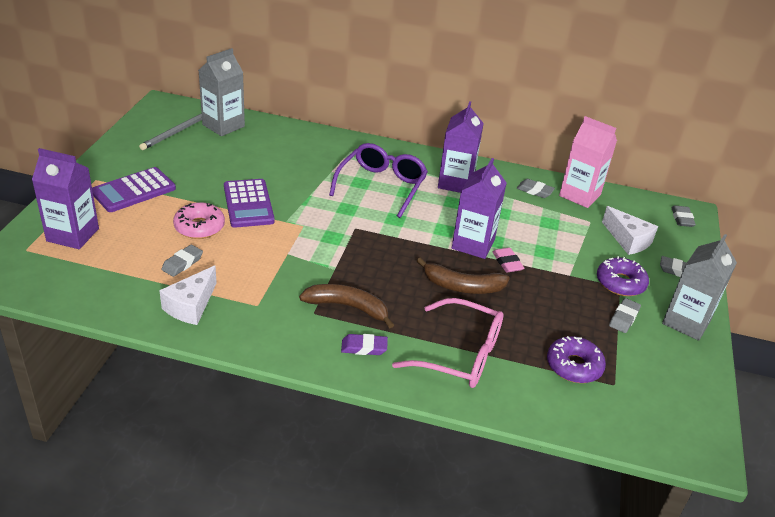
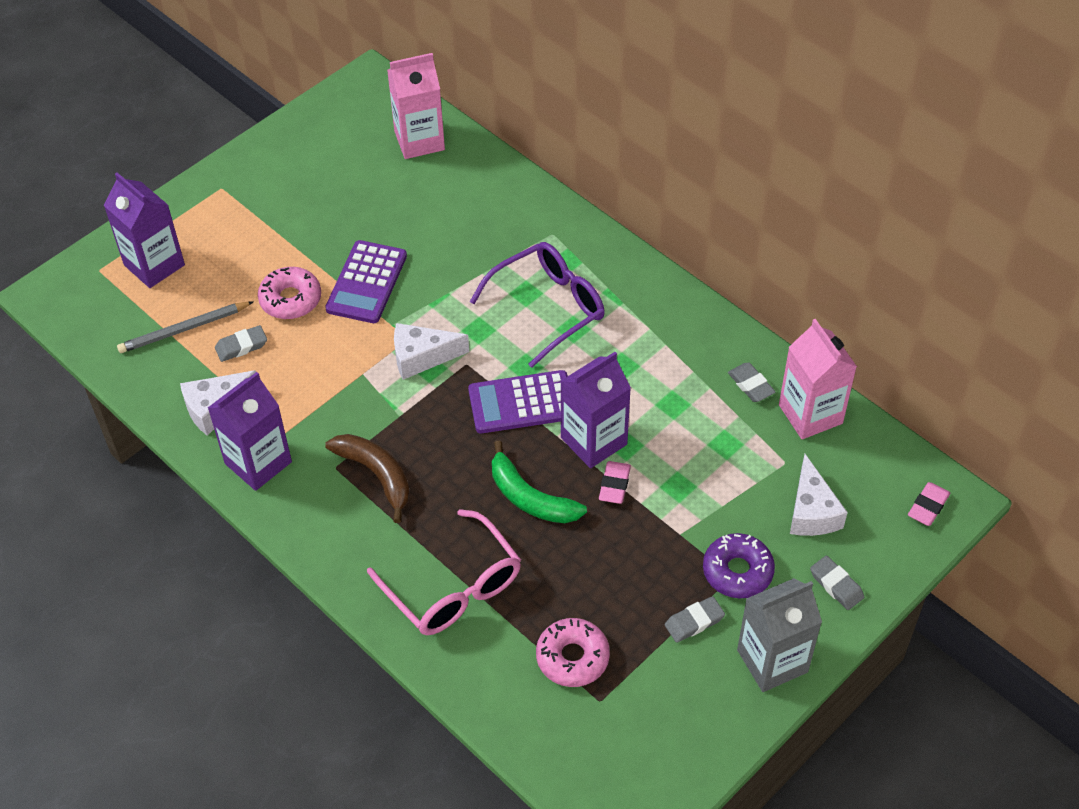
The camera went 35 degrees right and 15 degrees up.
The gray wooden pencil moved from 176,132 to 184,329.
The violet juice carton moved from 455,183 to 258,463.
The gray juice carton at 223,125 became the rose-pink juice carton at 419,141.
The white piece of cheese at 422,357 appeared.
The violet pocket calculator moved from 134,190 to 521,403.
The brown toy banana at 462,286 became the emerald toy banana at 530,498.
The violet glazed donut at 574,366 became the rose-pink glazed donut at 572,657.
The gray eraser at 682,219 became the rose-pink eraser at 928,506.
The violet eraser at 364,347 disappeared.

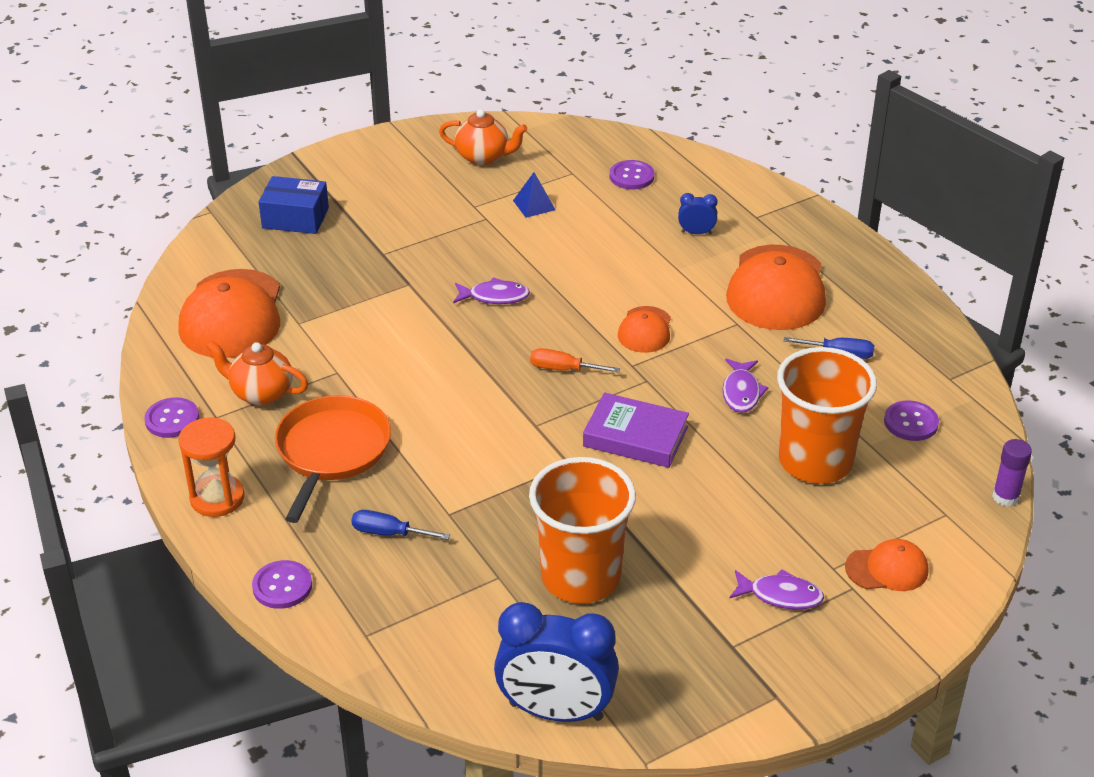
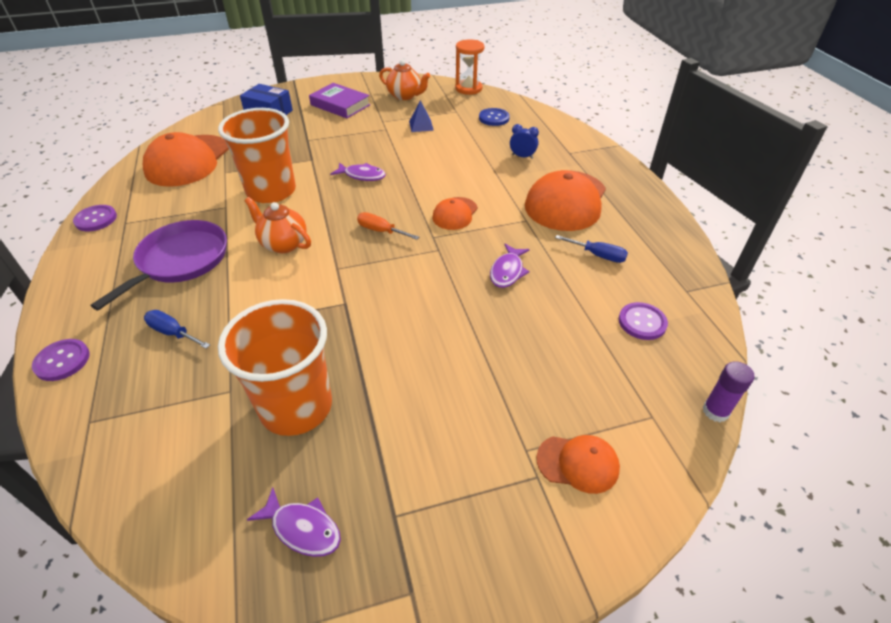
The camera went 15 degrees right and 5 degrees up.
The orange-coloured pan at 331,451 became the violet pan at 180,261.
The orange-coloured cup moved from 815,461 to 271,191.
The orange-coloured tea pot moved from 261,393 to 283,244.
The violet toy fish moved from 781,595 to 303,528.
The violet hardback moved from 635,436 to 340,105.
The orange-coloured sandglass moved from 217,498 to 468,88.
The violet button at 631,176 became the blue button at 494,118.
The blue alarm clock at 556,711 disappeared.

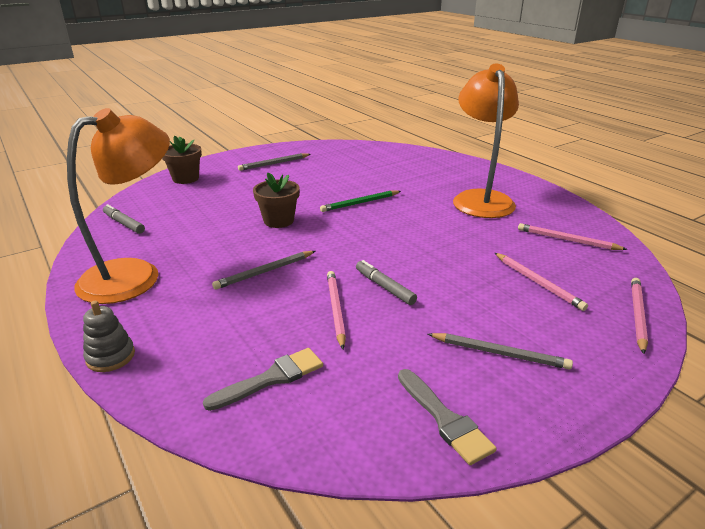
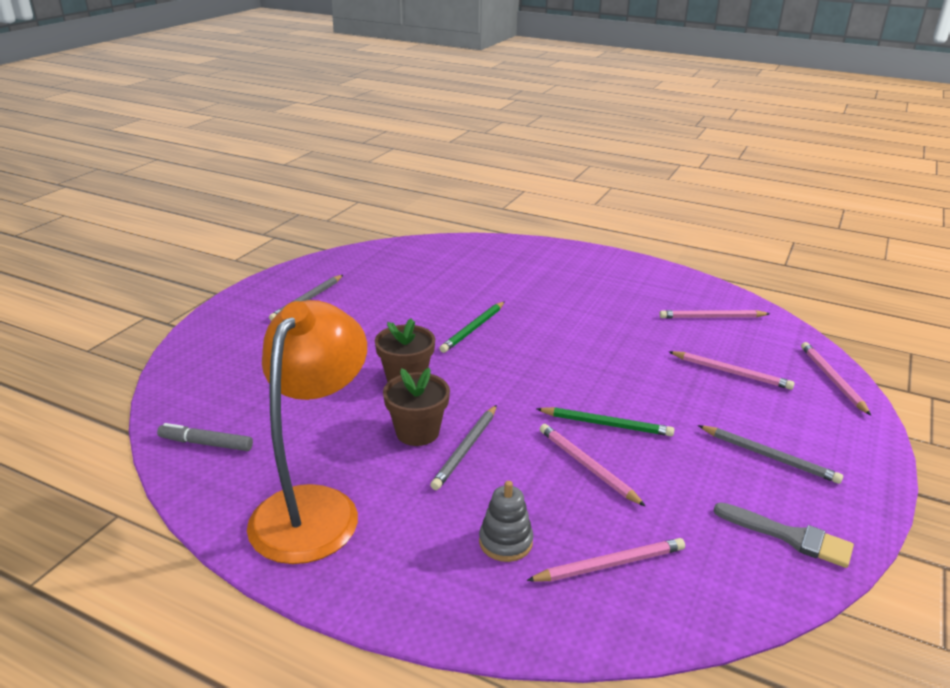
The camera went 30 degrees left and 0 degrees up.
The brown plant pot moved from 185,178 to 417,432.
The gray stacking rings moved from 110,356 to 505,542.
The gray paint brush at 271,378 was replaced by the rose-pink wooden pencil at 609,564.
The gray marker pen at 384,287 was replaced by the emerald wooden pencil at 606,424.
The gray wooden pencil at 499,353 turned 45 degrees clockwise.
The orange-coloured reading lamp at 480,199 disappeared.

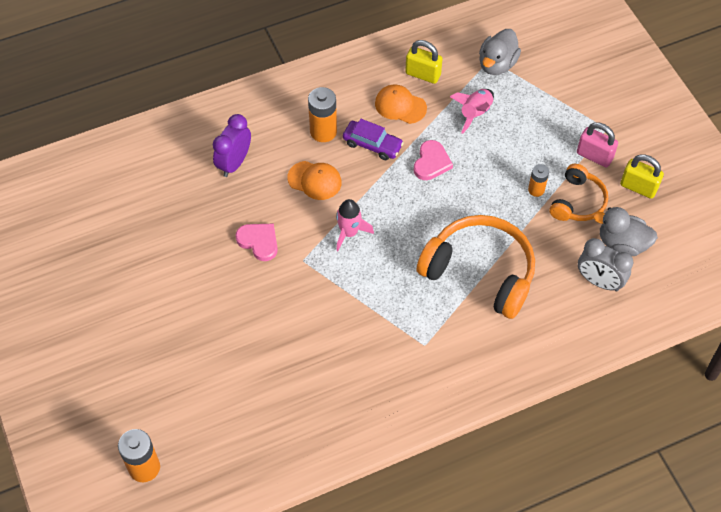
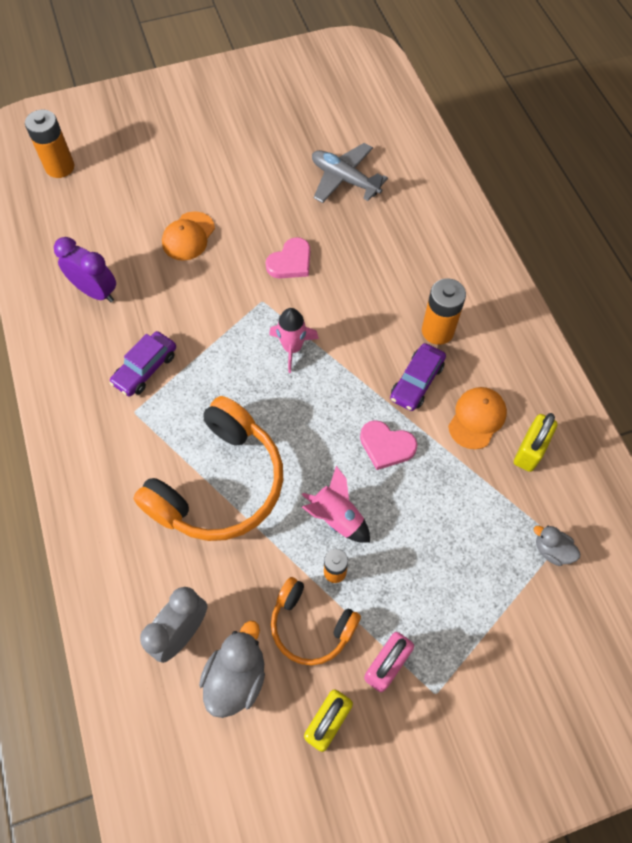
The camera went 95 degrees right and 5 degrees up.
The violet alarm clock moved from 234,163 to 96,292.
The violet toy car at 145,368 appeared.
The orange-coloured baseball cap moved from 314,180 to 188,236.
The rose-pink spaceship moved from 475,113 to 336,517.
The gray plane at 344,179 appeared.
The gray duck at 497,64 changed to 0.59 times the size.

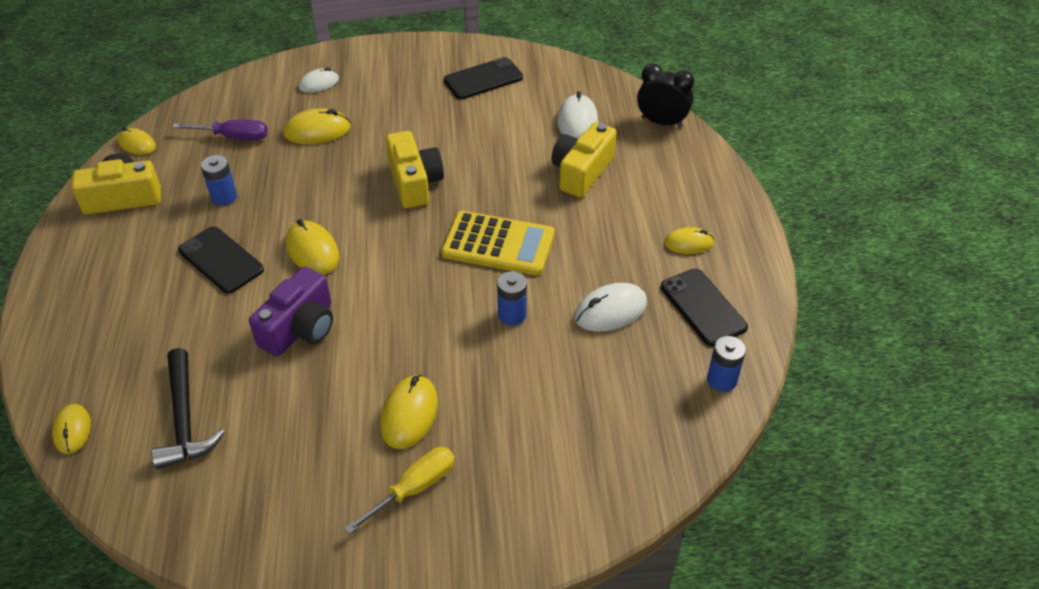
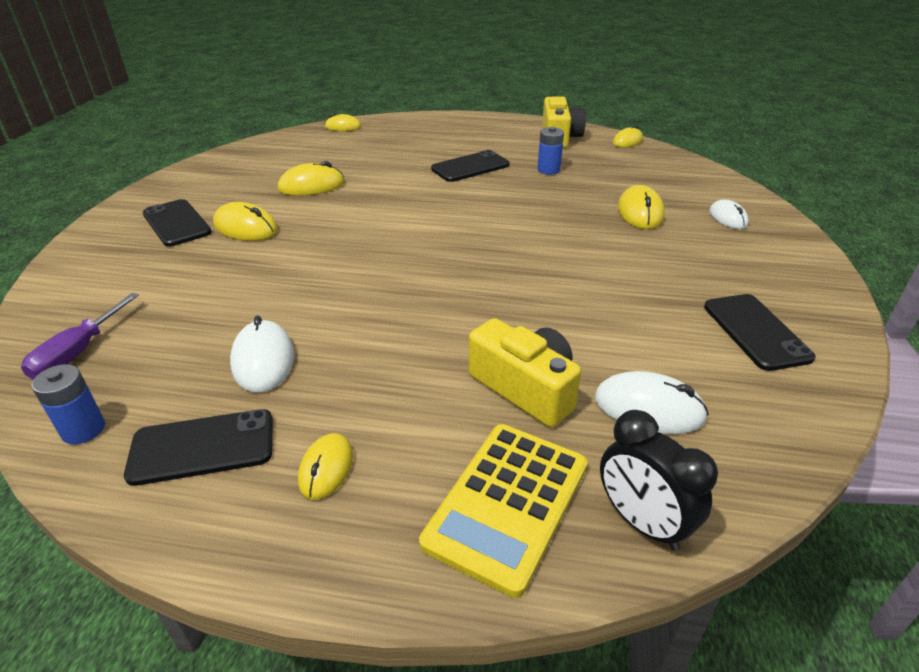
The camera went 105 degrees right and 10 degrees down.
The violet flat screwdriver moved from 234,137 to 78,352.
The yellow flat screwdriver at 414,488 was replaced by the jet-black smartphone at 176,223.
The yellow mouse moved from 312,251 to 311,186.
The yellow pocket calculator moved from 498,244 to 507,504.
The jet-black alarm clock at 661,122 turned 105 degrees clockwise.
The jet-black carpenter's hammer at 185,419 disappeared.
The violet photo camera at 300,328 disappeared.
The yellow photo camera at 414,182 disappeared.
The blue AA battery at 512,315 disappeared.

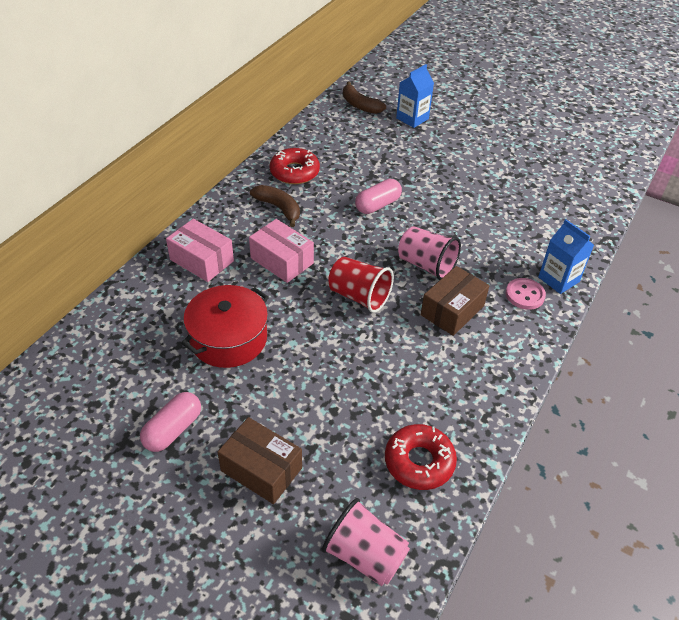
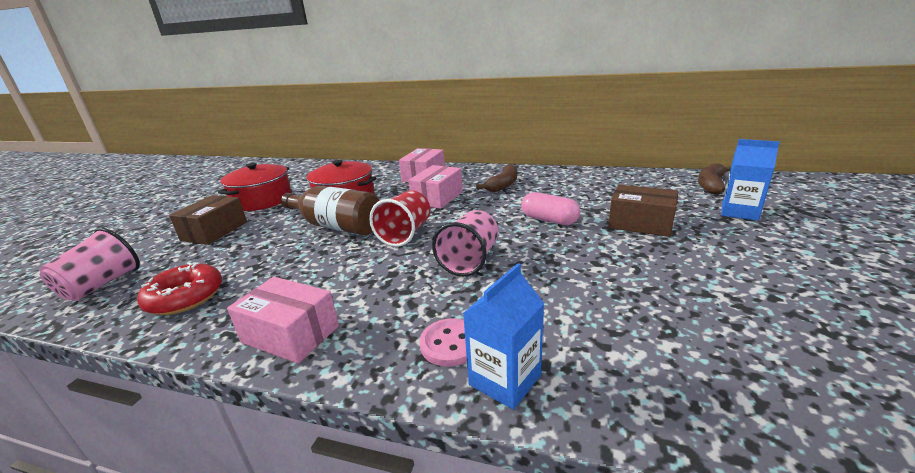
The camera went 80 degrees right and 20 degrees down.
The rose-pink capsule at 173,430 was replaced by the crimson pot at 262,200.
The rose-pink box at 290,334 appeared.
The brown drink bottle at 336,226 appeared.
The brown box moved from 452,310 to 640,223.
The crimson glazed donut at 294,172 disappeared.

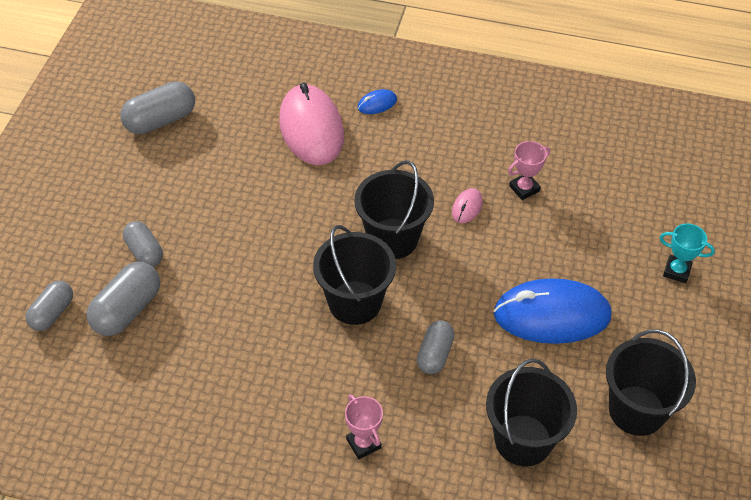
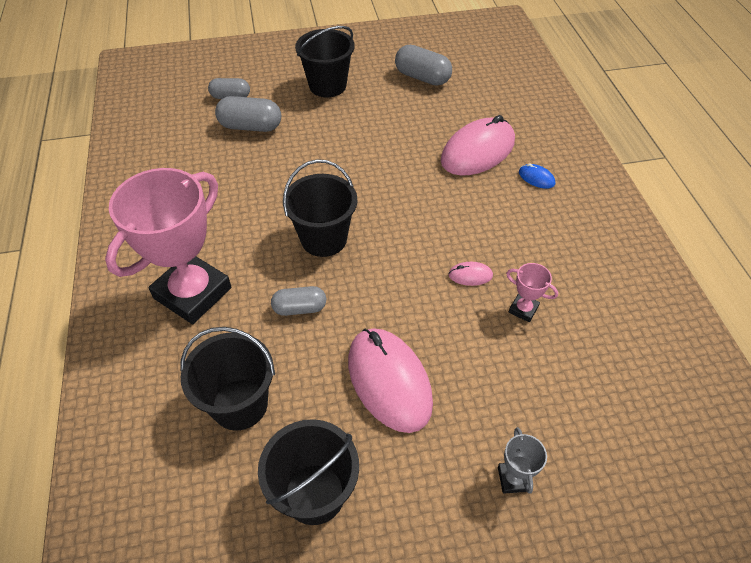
The camera went 65 degrees right and 0 degrees up.
The rose-pink prize cup at 363,443 changed to 2.46 times the size.
The jet-black bucket moved from 392,239 to 327,86.
The blue mouse at 552,315 became the rose-pink mouse at 389,381.
The aqua prize cup at 677,271 became the gray prize cup at 513,479.
The gray capsule at 144,252 disappeared.

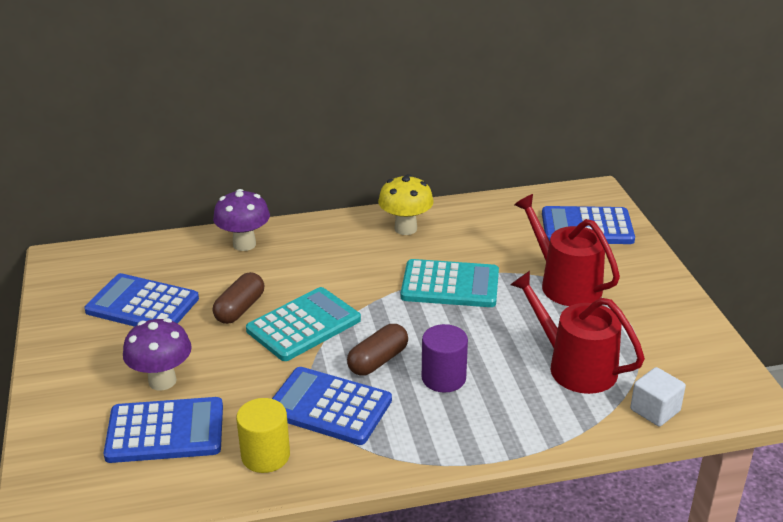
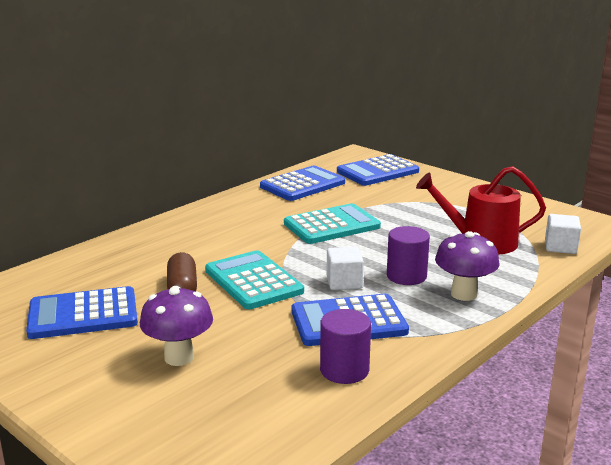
The camera went 35 degrees left and 10 degrees down.
The aqua pocket calculator at 303,325 turned 45 degrees counterclockwise.
The blue pocket calculator moved from 165,431 to 302,185.
The yellow cylinder at 265,456 became the violet cylinder at 344,370.
The brown capsule at 378,360 was replaced by the white solid cube at 344,282.
The violet fungus moved from 244,244 to 464,294.
The yellow fungus at 405,228 disappeared.
The crimson watering can at 565,284 disappeared.

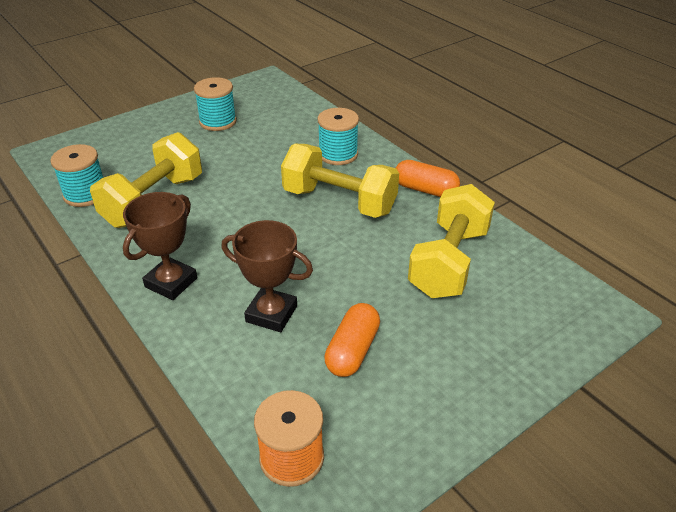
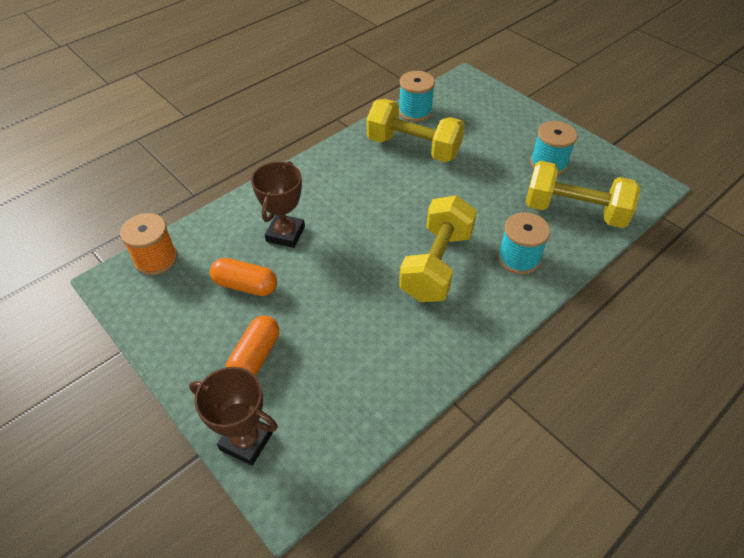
The camera went 85 degrees right and 10 degrees up.
The brown prize cup moved from 171,282 to 246,440.
The orange-coloured capsule moved from 425,190 to 255,356.
The yellow free weight moved from 449,262 to 574,211.

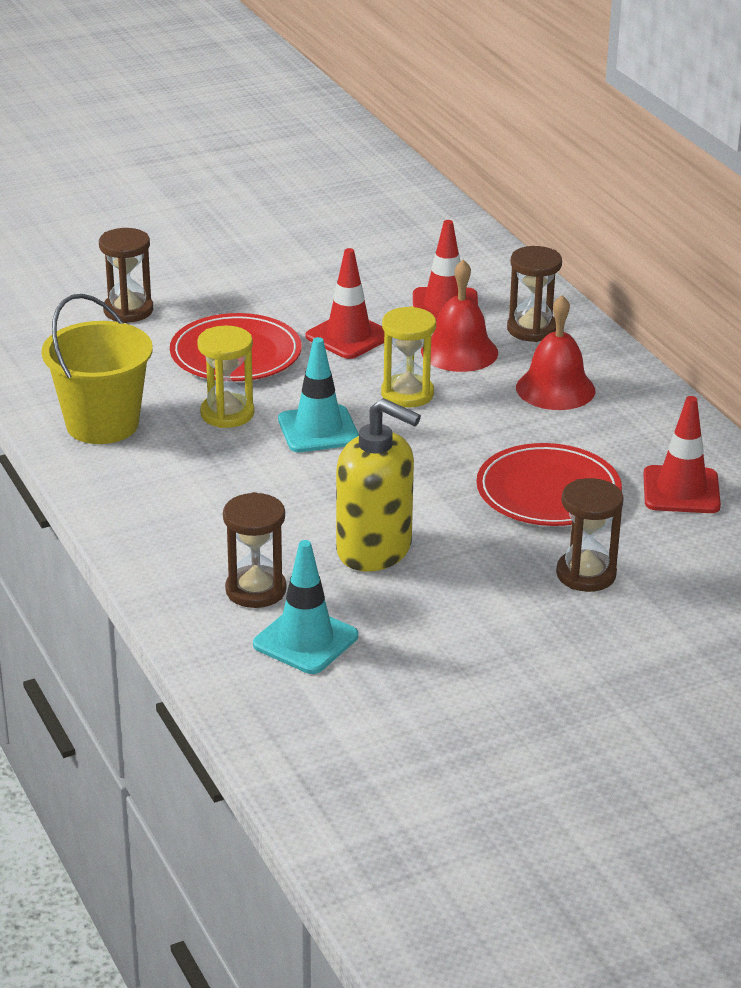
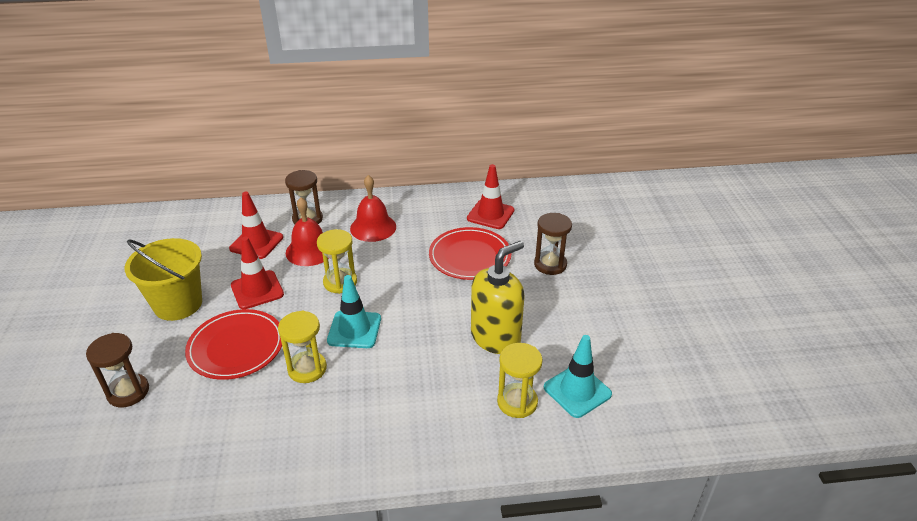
The camera went 70 degrees left and 5 degrees up.
The yellow bucket moved from 102,424 to 178,304.
The brown sandglass at 256,590 became the yellow sandglass at 517,402.

